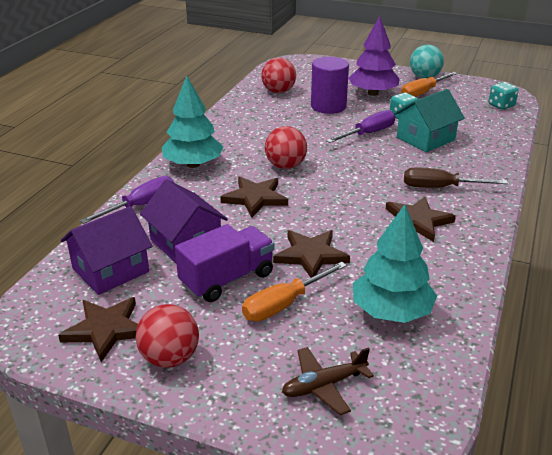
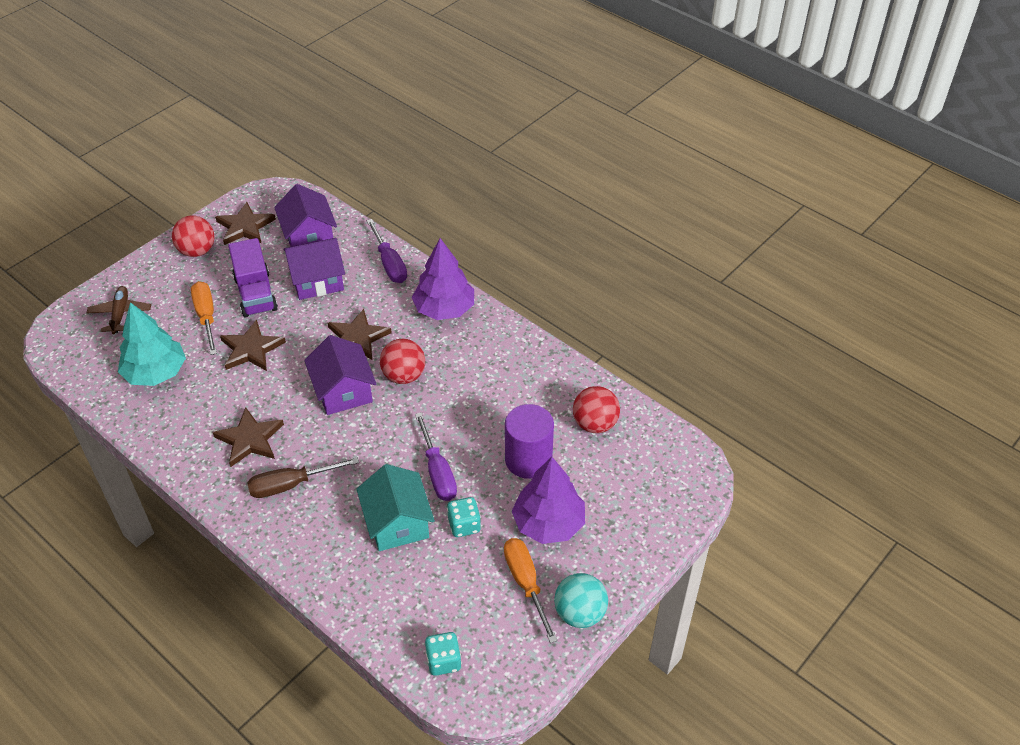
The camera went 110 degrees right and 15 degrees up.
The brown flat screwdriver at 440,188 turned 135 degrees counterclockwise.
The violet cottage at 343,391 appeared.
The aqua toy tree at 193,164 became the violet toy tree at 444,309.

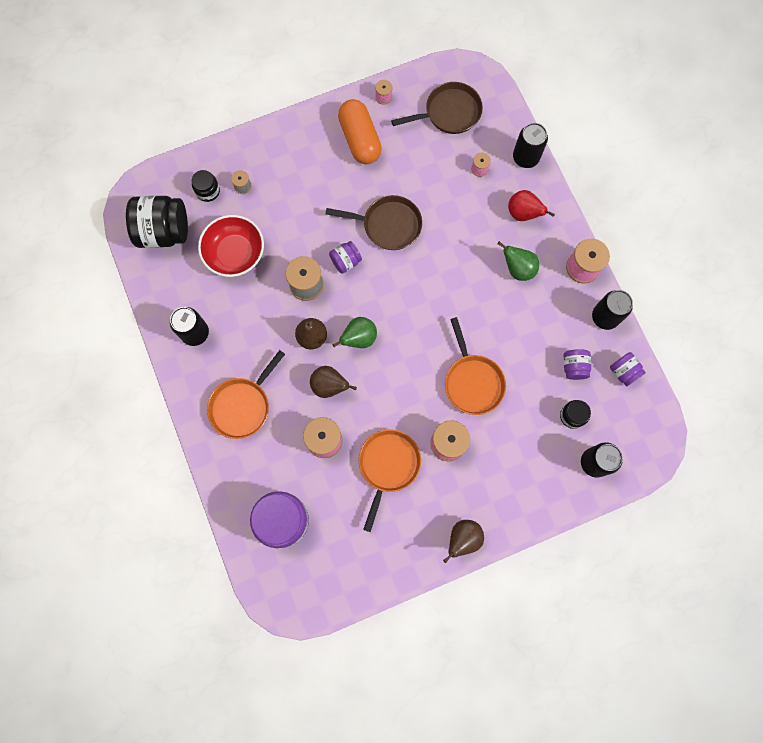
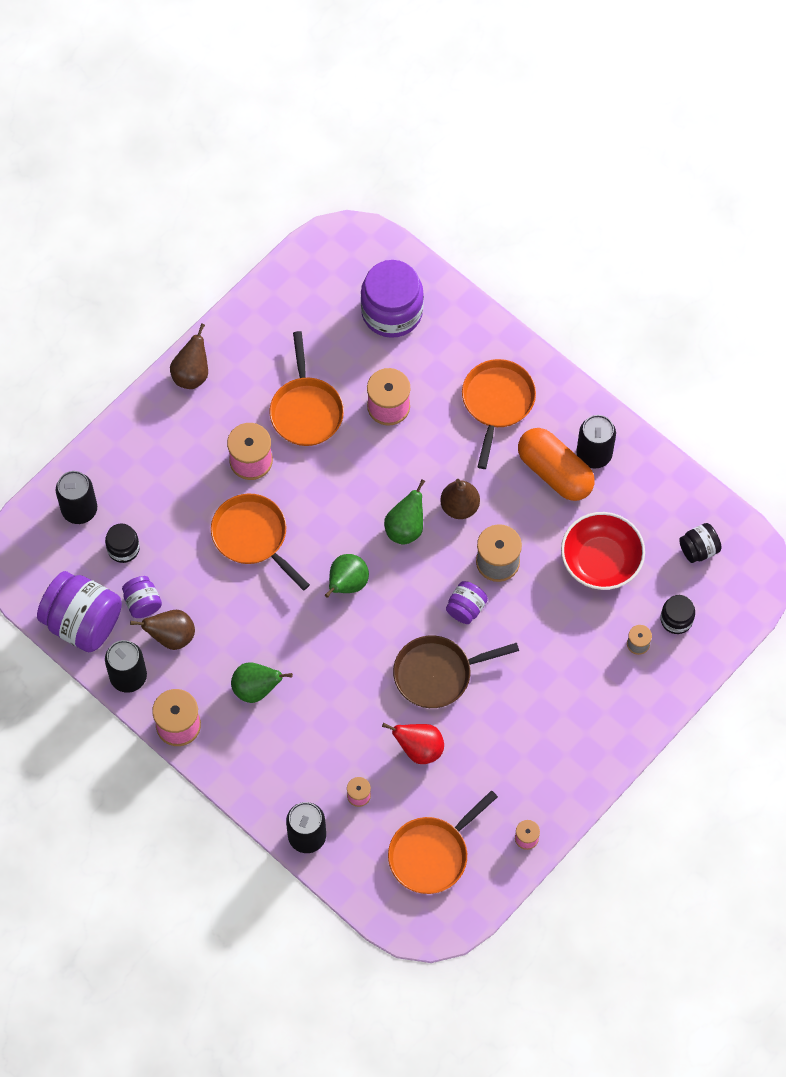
The camera went 155 degrees right and 10 degrees down.
The violet jam jar at 623,372 changed to 1.96 times the size.
The brown pear moved from 329,386 to 171,636.
The emerald pear at 347,584 appeared.
The crimson pear moved from 523,213 to 419,749.
The brown pan at 449,113 became the orange-coloured pan at 432,854.
The orange-coloured capsule moved from 360,139 to 555,472.
The jet-black jam jar at 164,231 changed to 0.51 times the size.

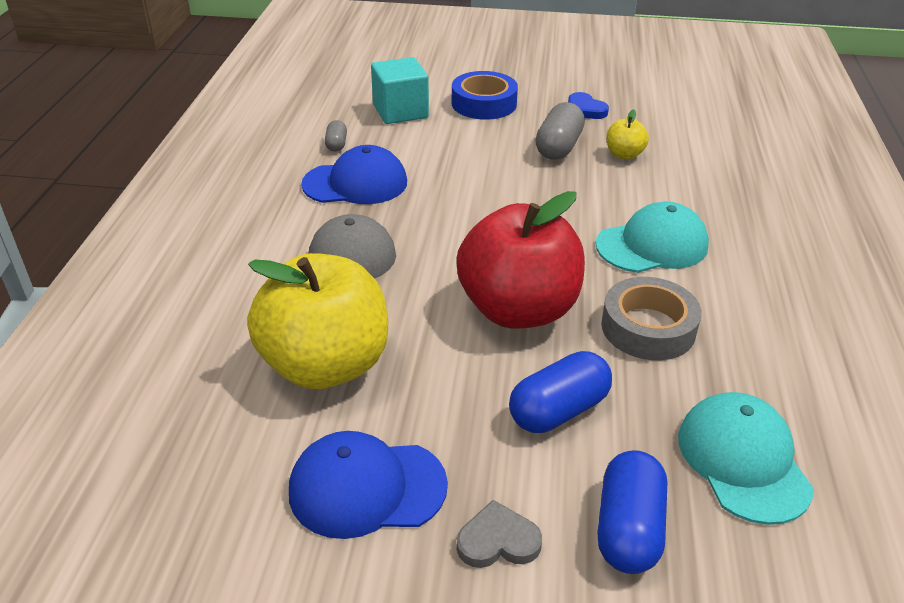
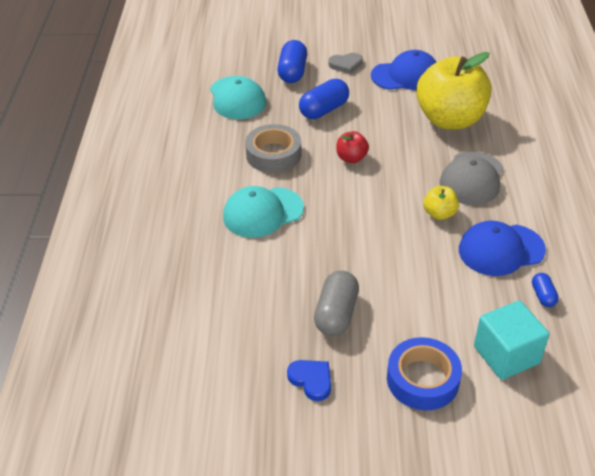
The camera went 175 degrees right and 5 degrees up.
The crimson apple fruit at 518,310 changed to 0.43 times the size.
The yellow apple fruit moved from 624,155 to 439,214.
The gray capsule at 336,144 became the blue capsule at 543,296.

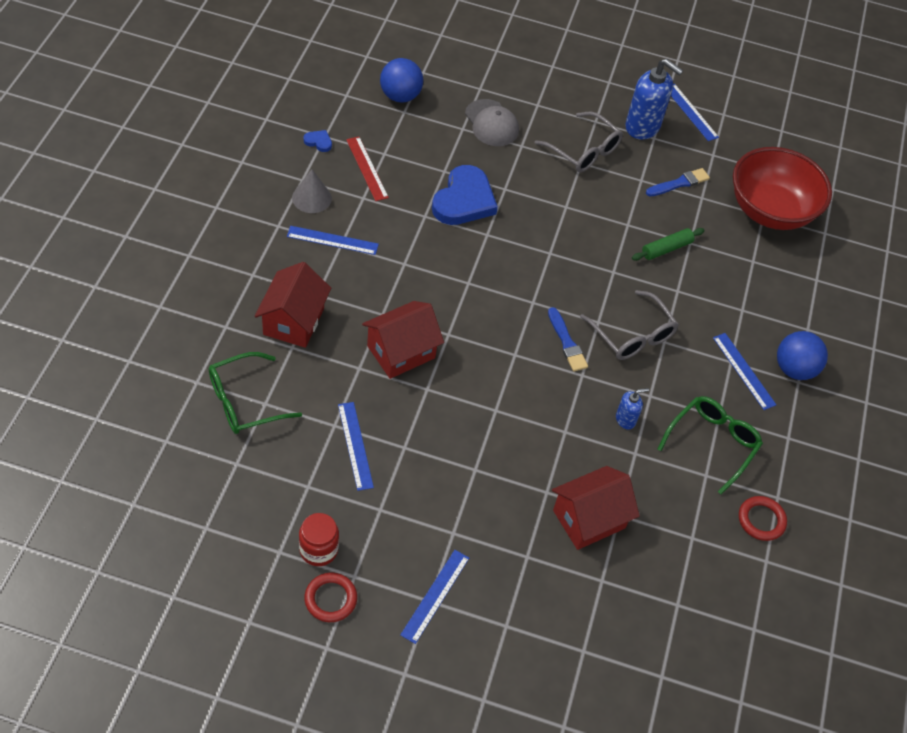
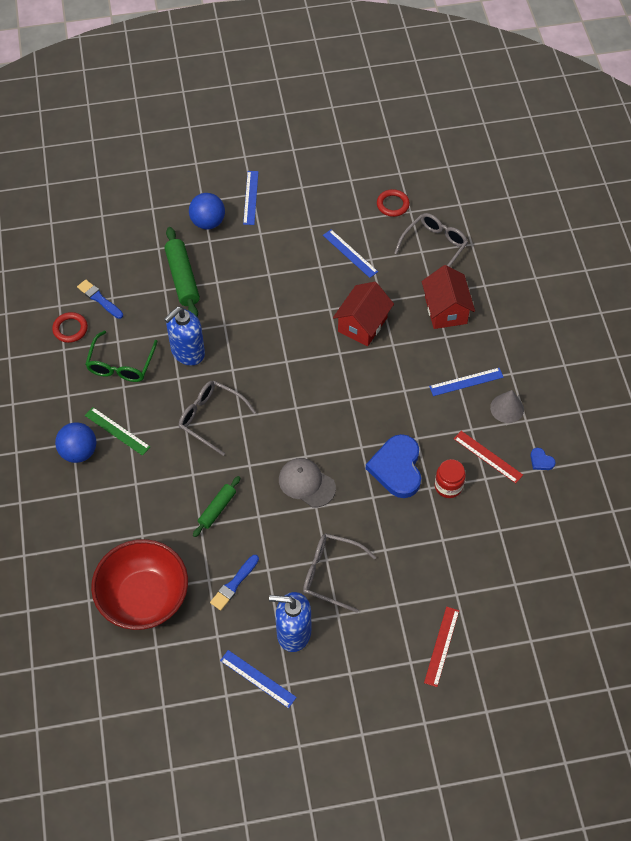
The camera went 160 degrees right and 5 degrees up.
The blue paint brush moved from 566,342 to 99,299.
The blue ruler at 744,371 became the emerald ruler at 117,431.
The crimson cottage at 589,519 was replaced by the emerald pastry roller at 182,278.
The blue soap pump at 625,419 changed to 2.00 times the size.
The blue play ball moved from 400,96 to 208,222.
The gray baseball cap moved from 491,123 to 306,483.
The crimson hoop moved from 330,599 to 392,205.
The emerald eyeglasses at 244,401 became the gray eyeglasses at 434,246.
The crimson ruler at 441,646 appeared.
The crimson jam jar moved from 318,549 to 448,486.
The blue heart shape at 318,142 turned 45 degrees clockwise.

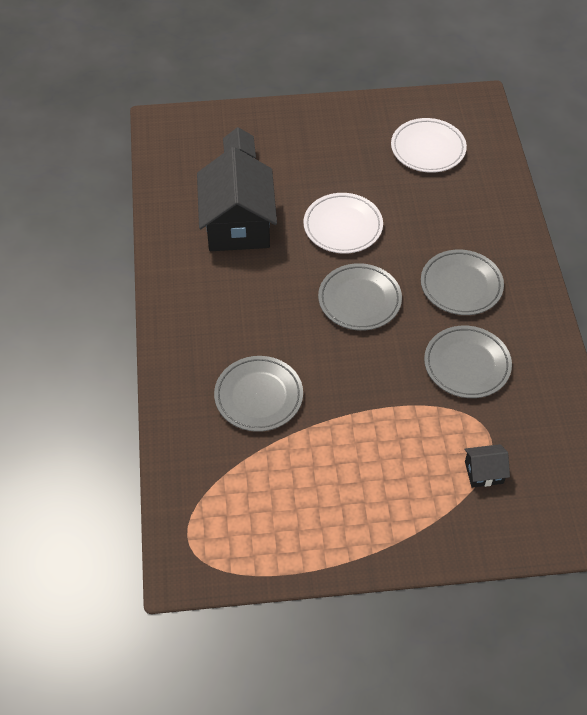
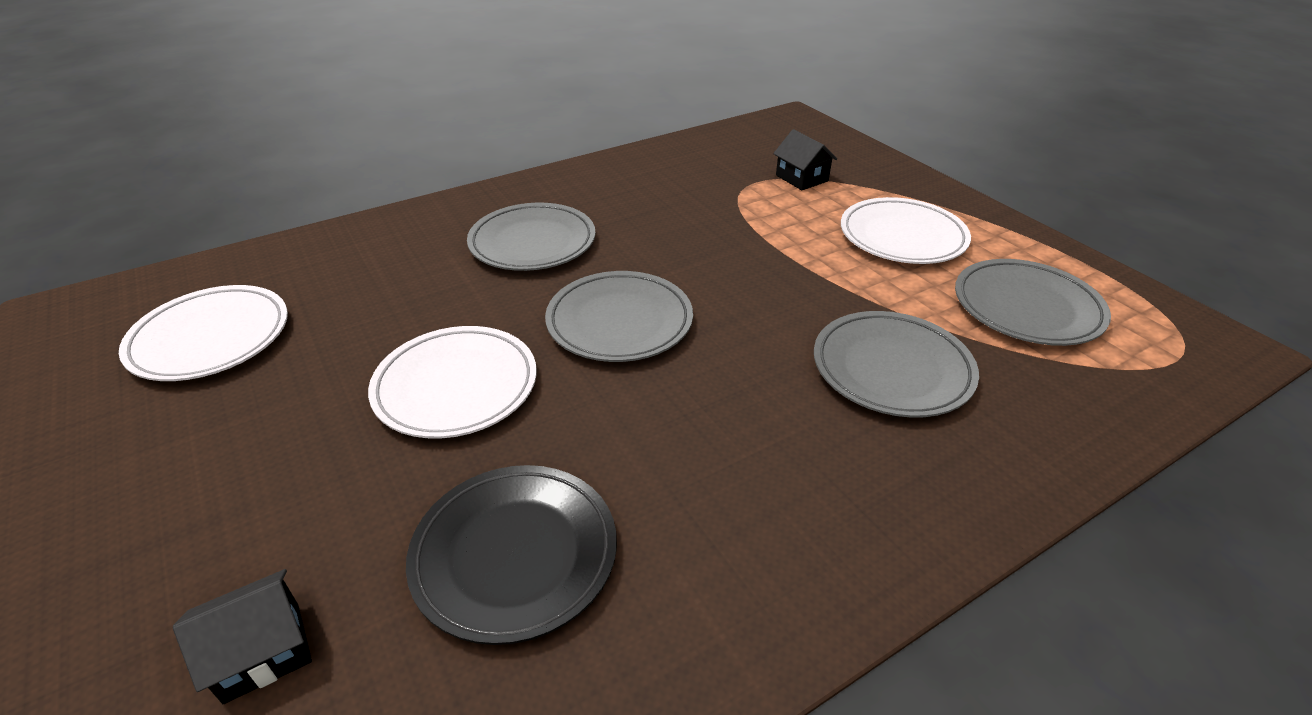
The camera went 115 degrees left and 15 degrees down.
The jet-black cottage at 238,225 was replaced by the jet-black dinner plate at 515,555.
The white dinner plate at 902,237 appeared.
The gray dinner plate moved from 467,365 to 1026,308.

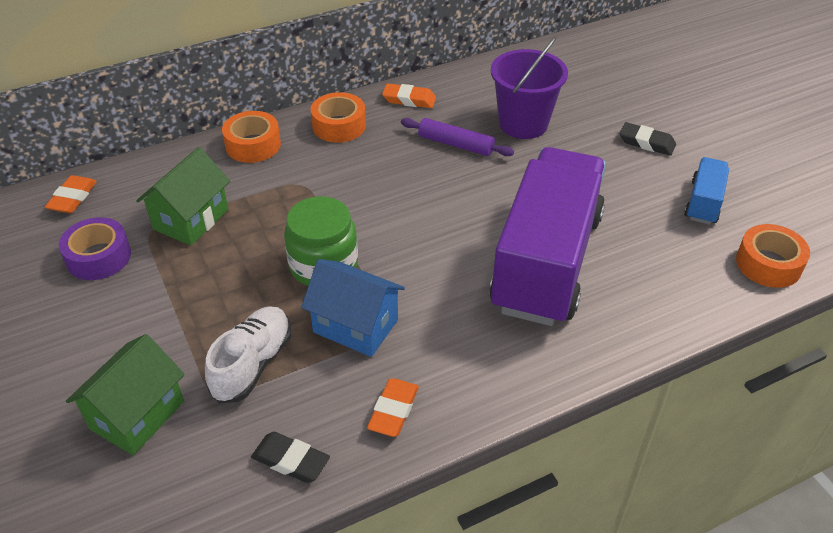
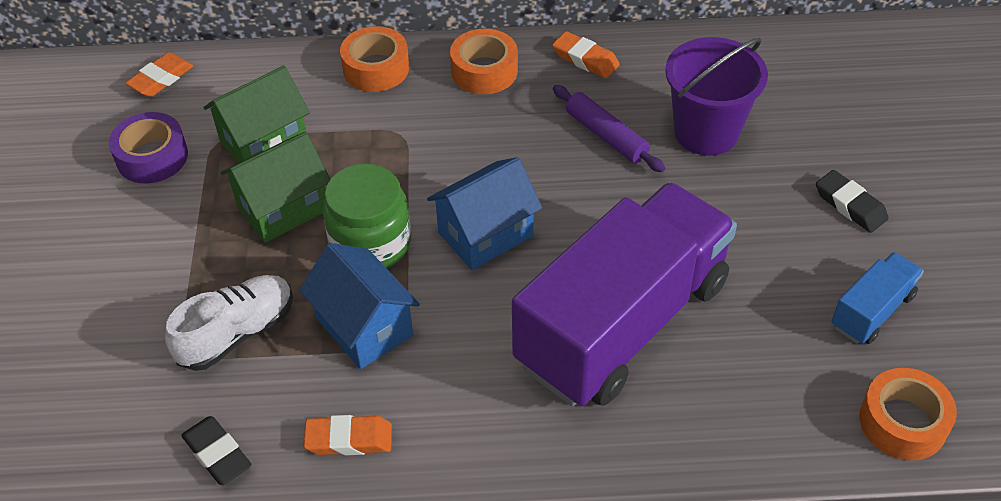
The camera went 25 degrees right and 5 degrees up.
The emerald cottage moved from 137,415 to 283,208.
The orange-coloured eraser at 393,411 turned 45 degrees clockwise.
The blue cottage at 485,234 appeared.

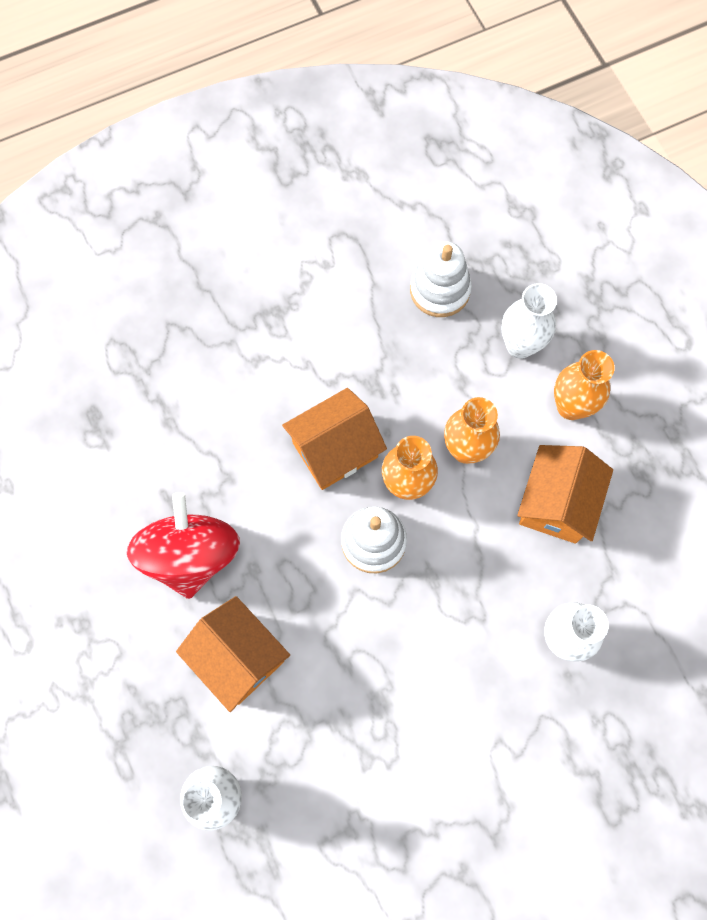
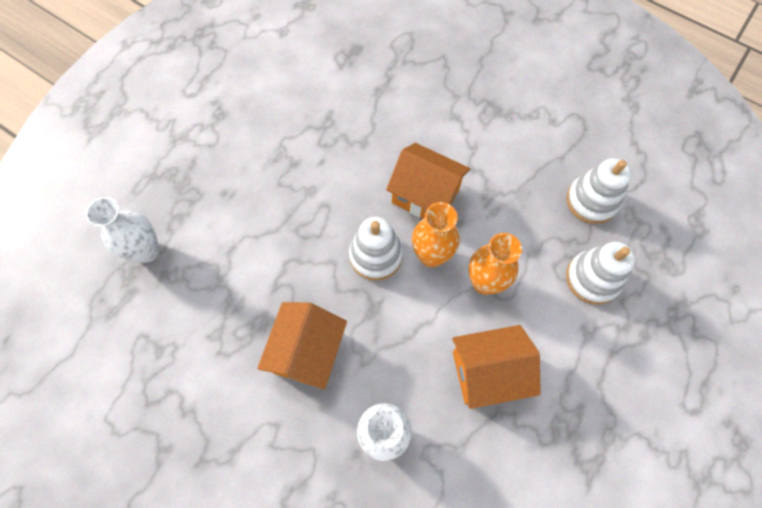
The camera went 60 degrees right and 5 degrees down.
The orange-coloured cottage moved from 238,657 to 308,352.
The white tall vase at 520,345 was replaced by the white stacking rings at 592,279.
The crimson whirligig at 190,554 disappeared.
The orange-coloured tall vase at 571,406 disappeared.

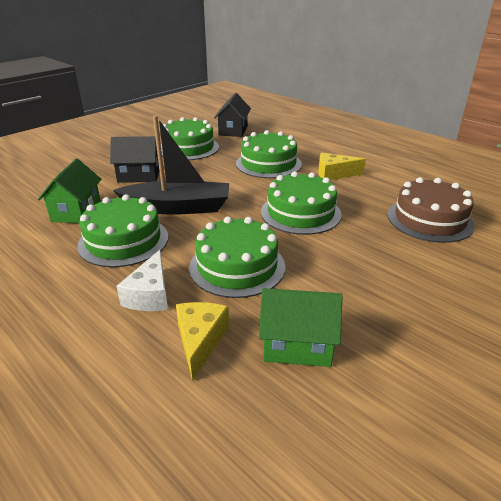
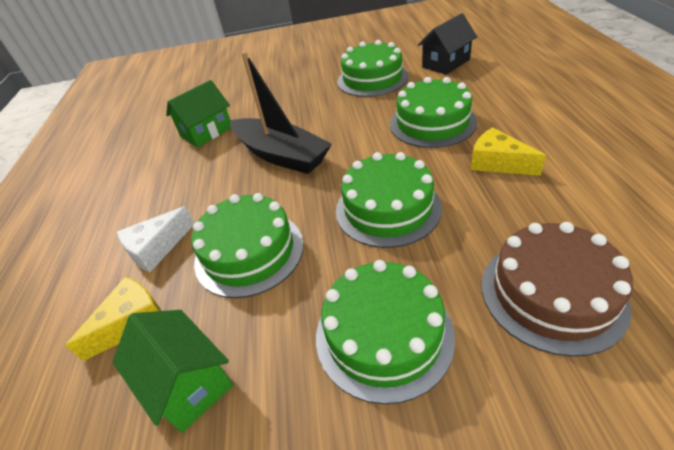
The camera went 45 degrees right and 10 degrees up.
The emerald layer cake moved from 123,241 to 383,334.
The jet-black cottage at 139,176 disappeared.

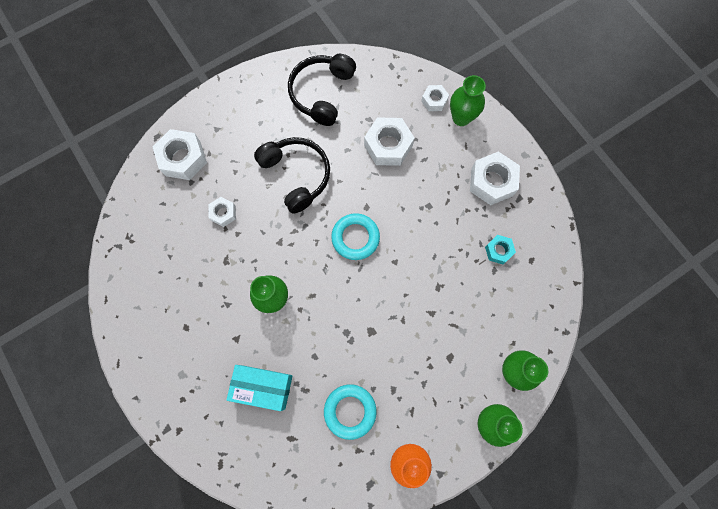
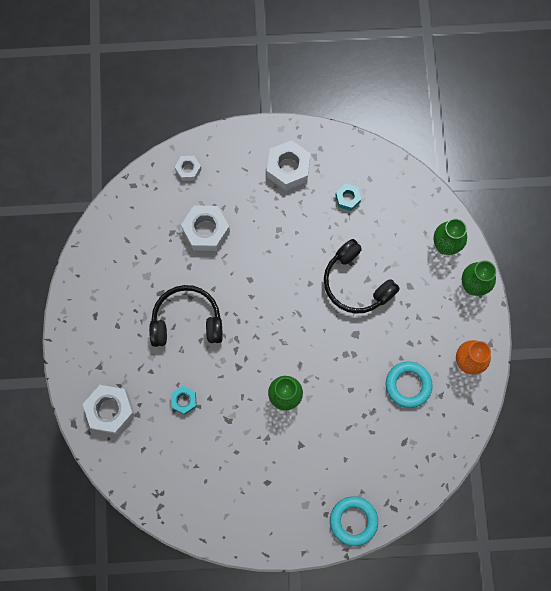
The camera went 60 degrees left and 0 degrees up.
The white hex nut at 223,213 became the aqua hex nut at 184,401.
The jet-black headset moved from 321,93 to 356,283.
The aqua hoop moved from 355,238 to 353,521.
The aqua box at 263,387 disappeared.
The emerald tall vase at 461,118 disappeared.

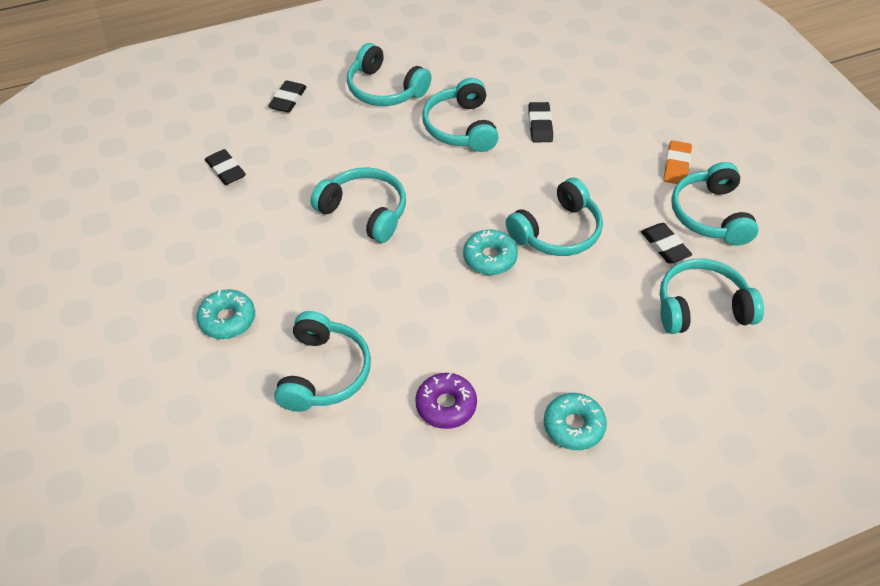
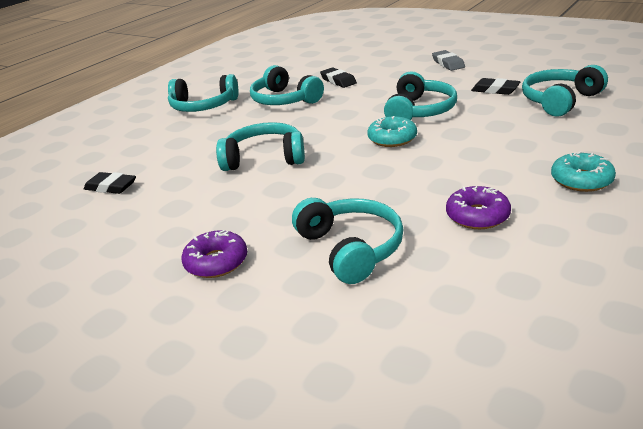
The camera went 30 degrees left and 20 degrees down.
The aqua glazed donut at 227,319 became the violet glazed donut at 216,262.
The orange-coloured eraser at 676,166 became the gray eraser at 448,63.
The jet-black eraser at 288,100 disappeared.
The aqua headset at 710,215 disappeared.

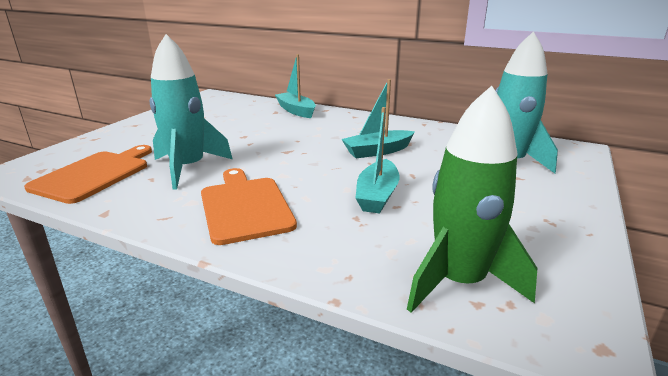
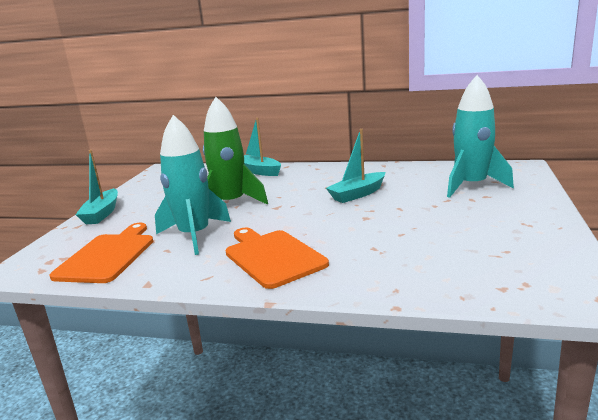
The camera went 10 degrees left and 5 degrees down.
The aqua sailboat moved from 377,195 to 102,213.
The emerald spaceship moved from 459,282 to 231,203.

